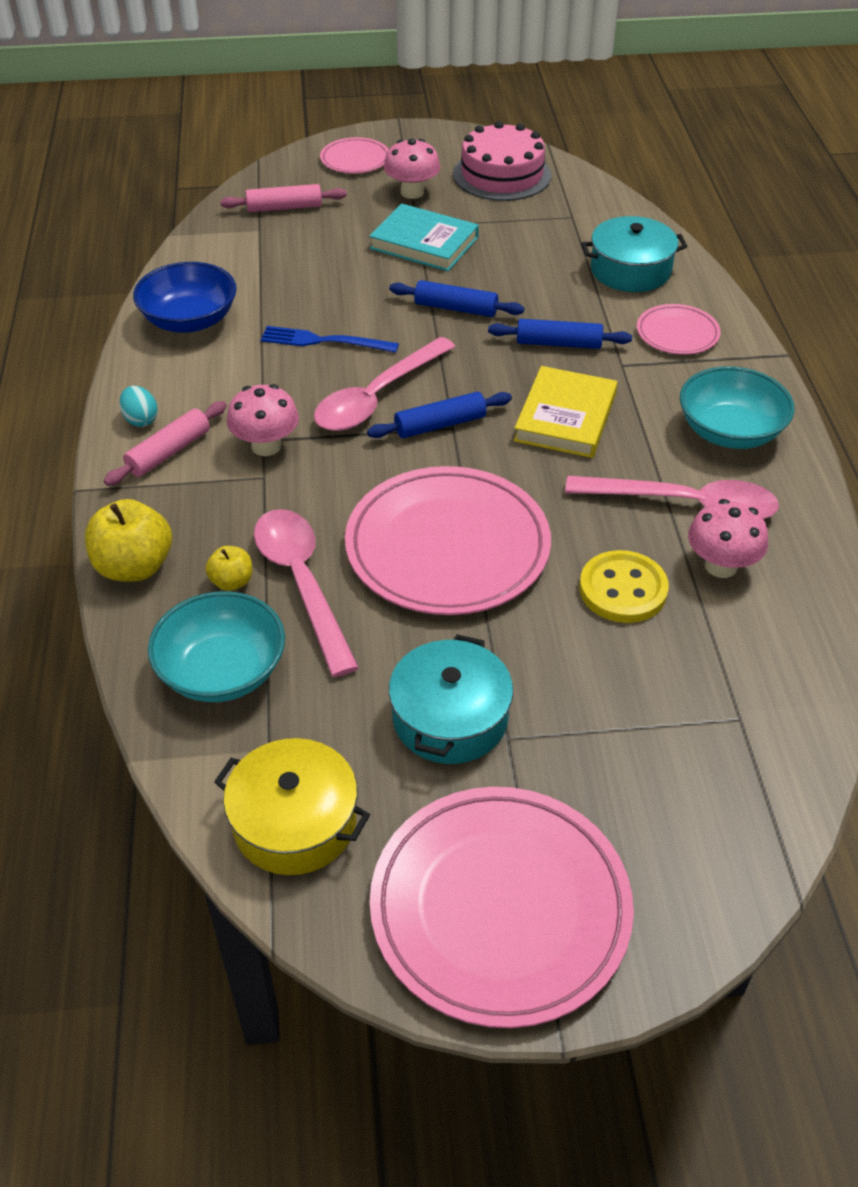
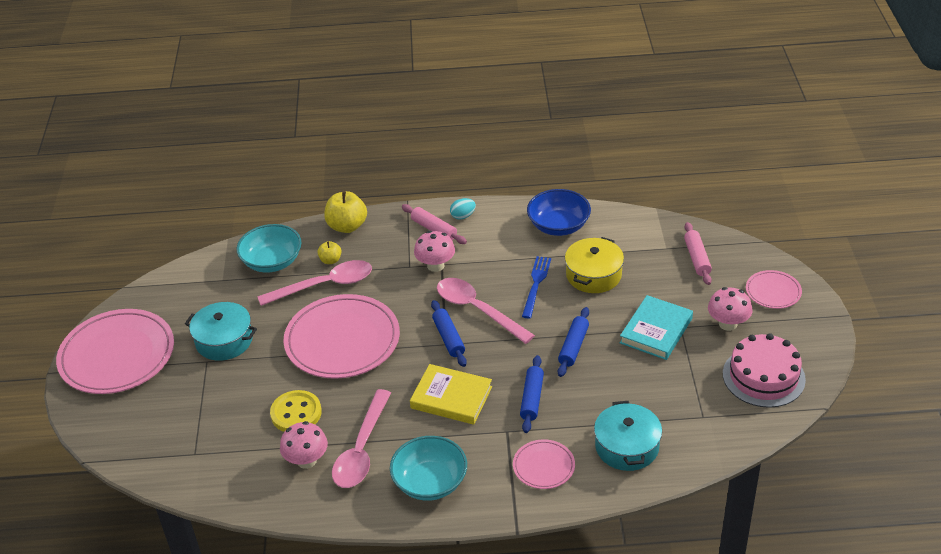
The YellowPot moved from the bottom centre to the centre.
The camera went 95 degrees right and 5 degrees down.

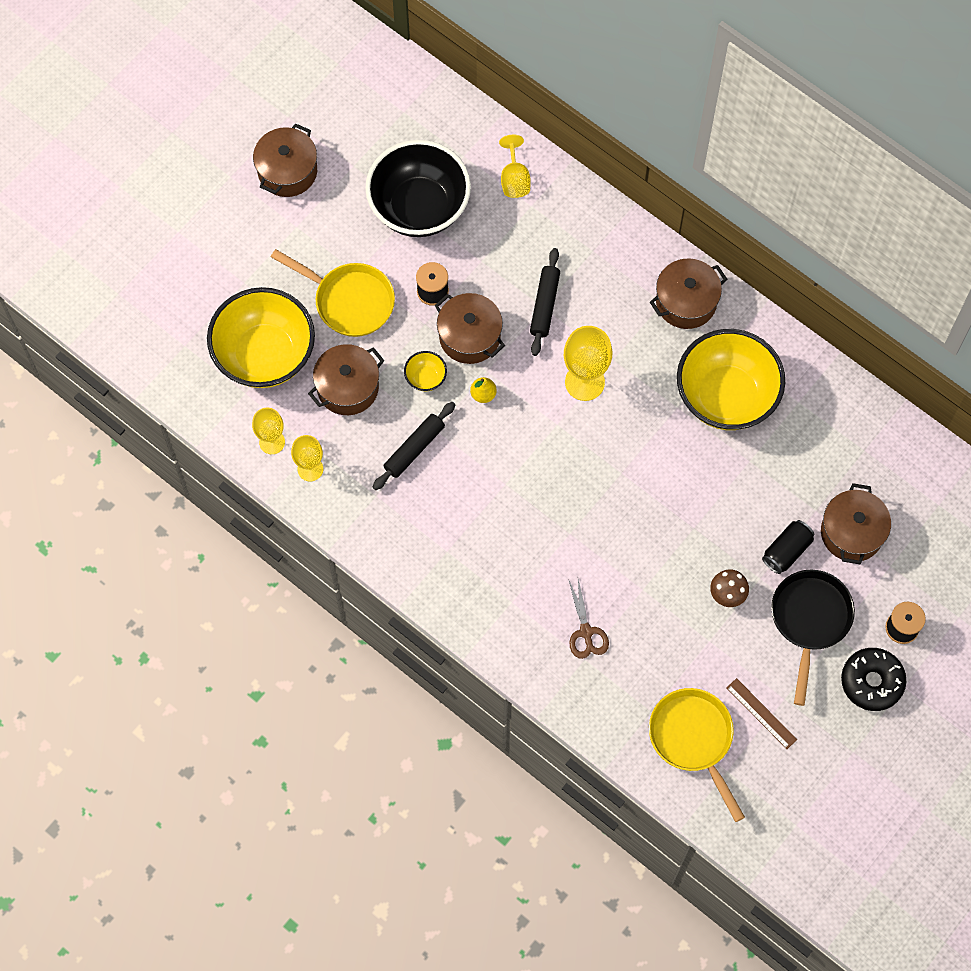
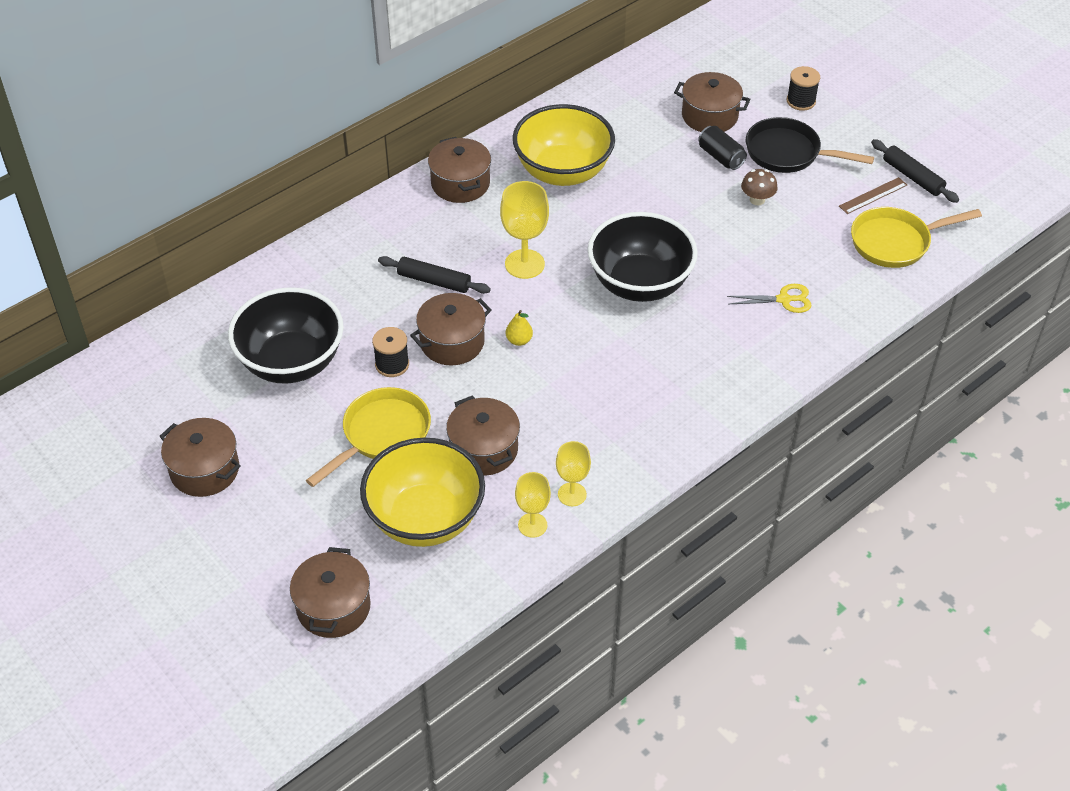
The YellowWineGlass (3rd from left) at the top centre disappeared.
The YellowServingBowl (2nd from left) at the centre disappeared.
The EbonyPastryRoller (1st from left in the first image) moved from the centre to the top right.
The DarkBrownPairOfScissors at the centre became the YellowPairOfScissors at the middle right.
The EbonyDoughnut at the bottom right disappeared.
The EbonyServingBowl (2nd from left) at the top centre appeared.
The DarkBrownPot (2nd from left) at the bottom left appeared.
The camera went 80 degrees left and 20 degrees down.

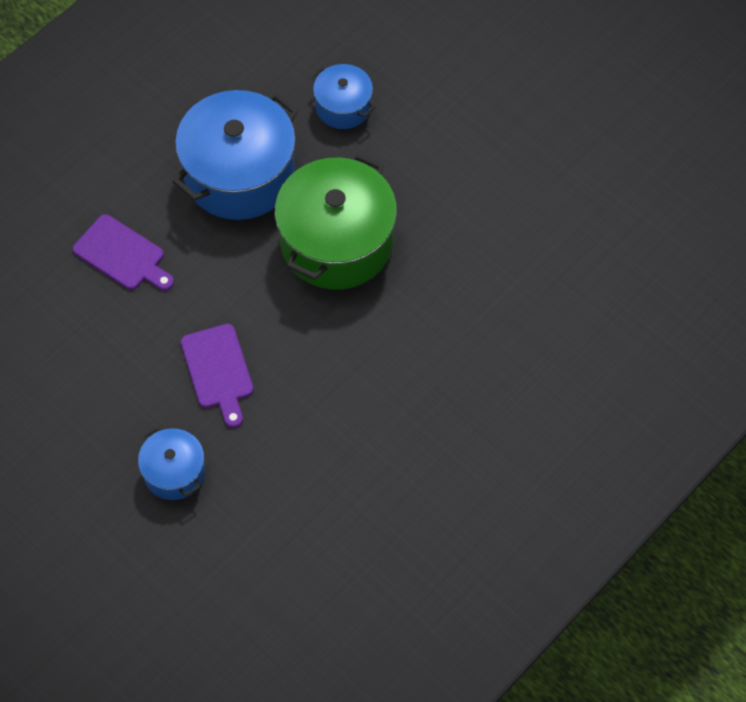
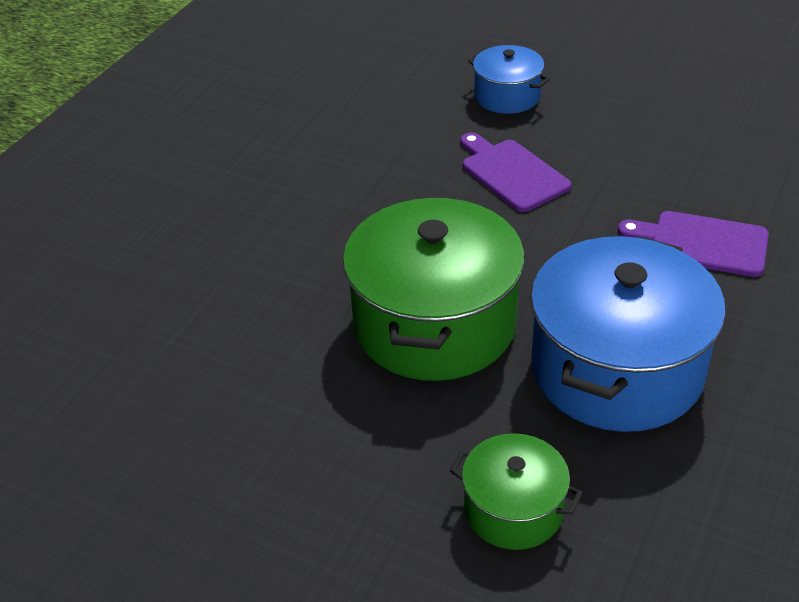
The RoyalBluePot (3rd from left) at the top centre became the GreenPot (2nd from left) at the bottom centre.
The camera went 165 degrees right and 20 degrees down.

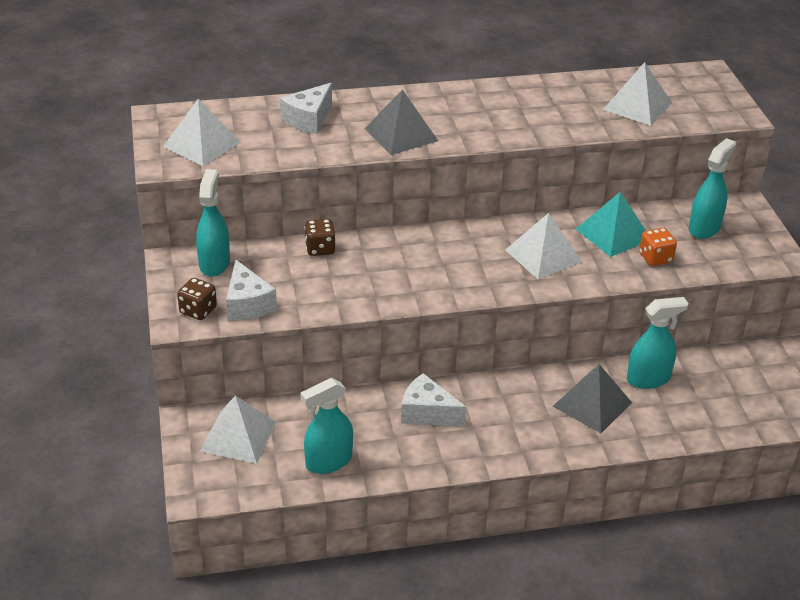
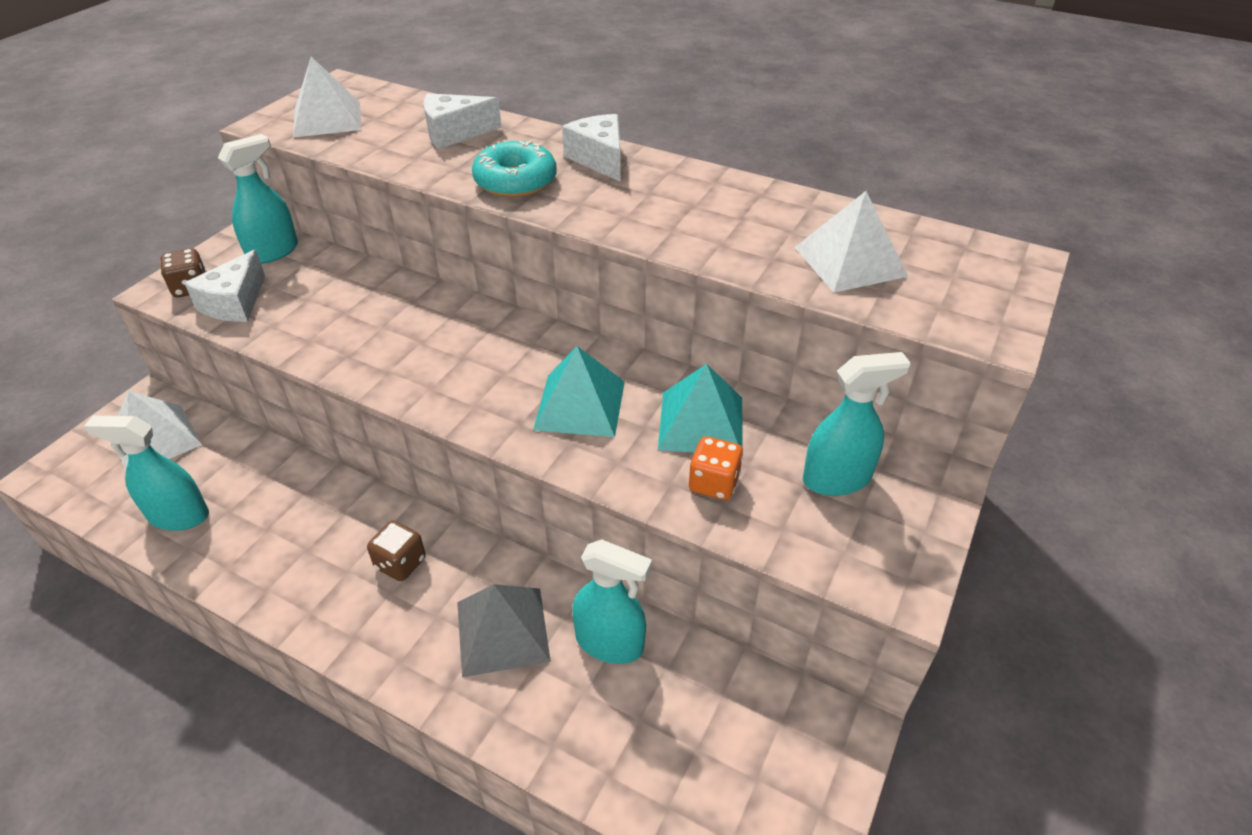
The GreyPyramidShape (1st from left) at the top centre was replaced by the TurquoiseDoughnut at the top centre.
The PureWhitePyramidShape (3rd from left) at the middle right became the TurquoisePyramidShape (1st from left) at the centre.
The DarkBrownDie (2nd from left) moved from the centre to the middle left.
The PureWhitePieceOfCheese (3rd from left) moved from the centre to the top centre.
The camera went 40 degrees right and 5 degrees up.

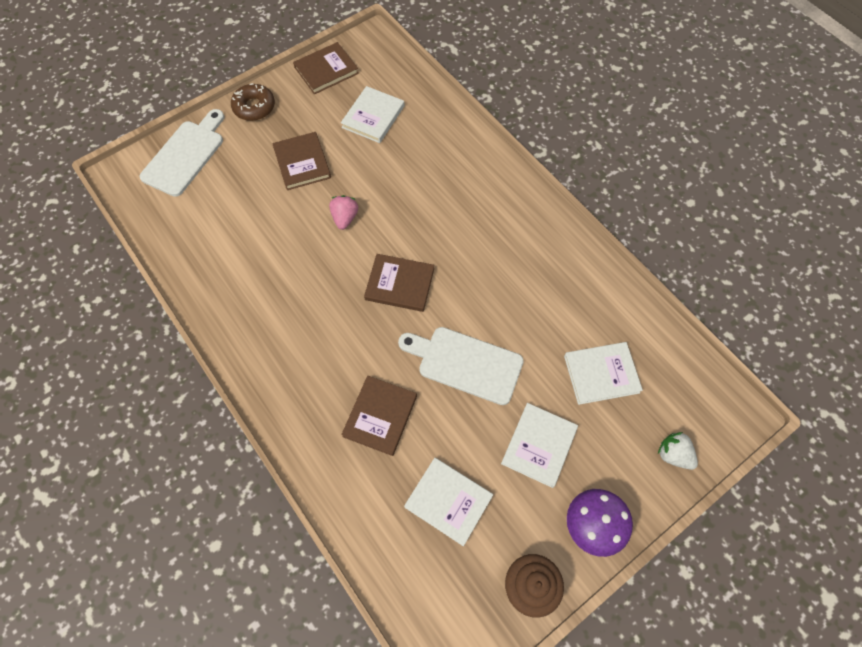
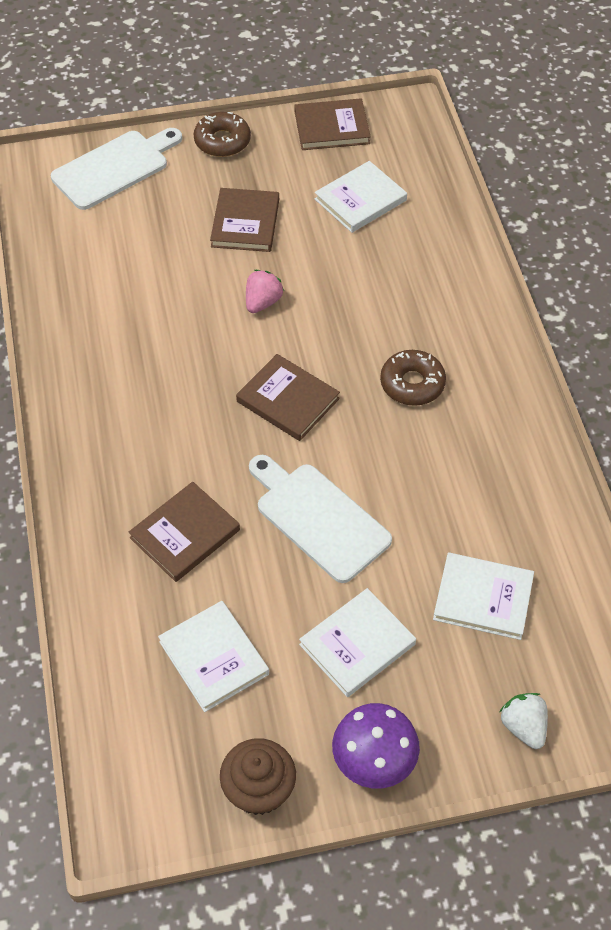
The DarkBrownDoughnut (2nd from left) at the middle right appeared.
The camera went 25 degrees right and 10 degrees down.

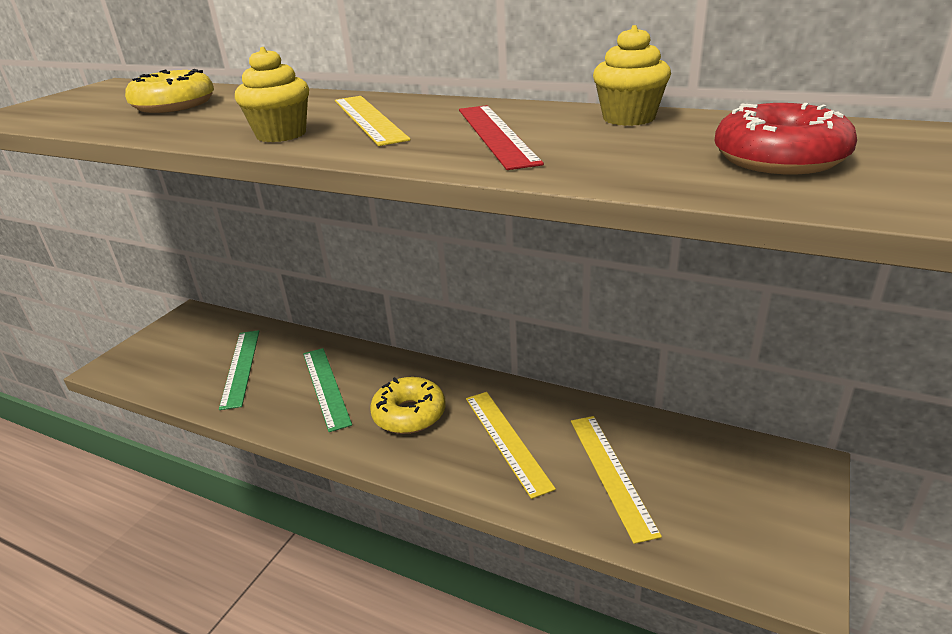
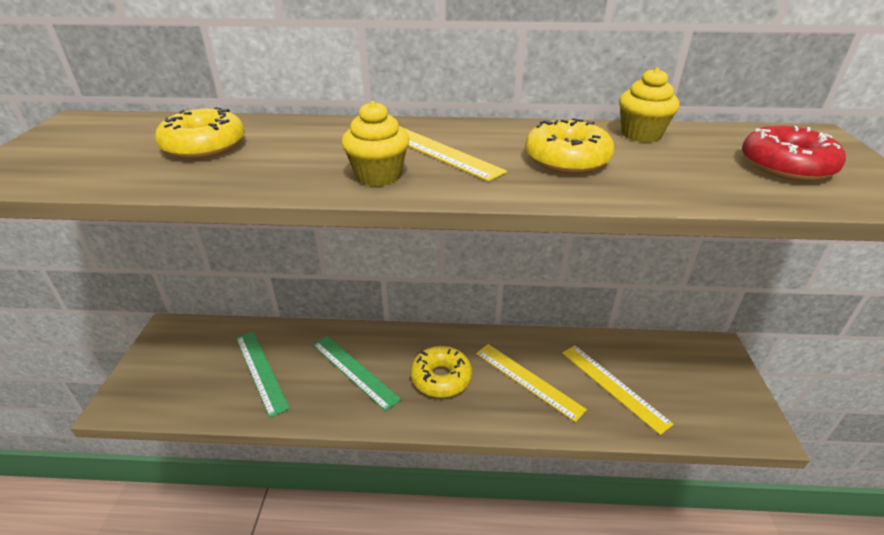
The ScarletRuler at the top centre was replaced by the YellowDoughnut (3rd from left) at the top centre.
The camera went 25 degrees left and 5 degrees up.

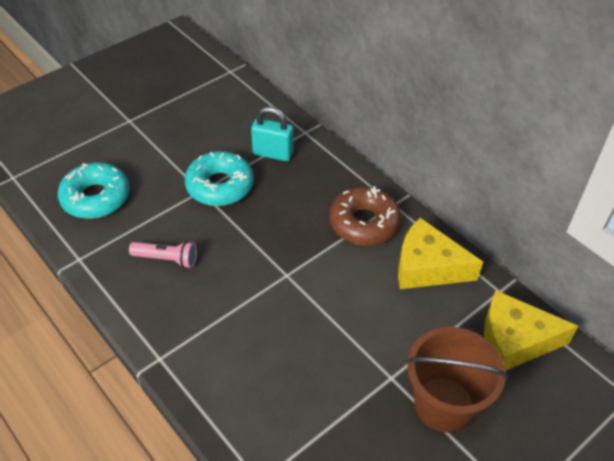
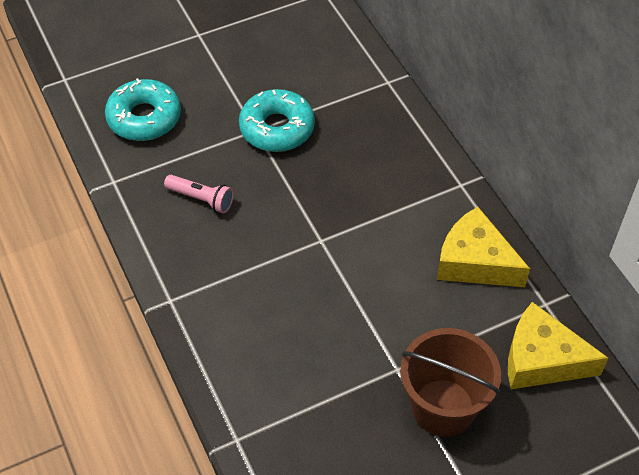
The TurquoiseLock at the top centre disappeared.
The DarkBrownDoughnut at the centre disappeared.
The camera went 15 degrees right and 5 degrees up.

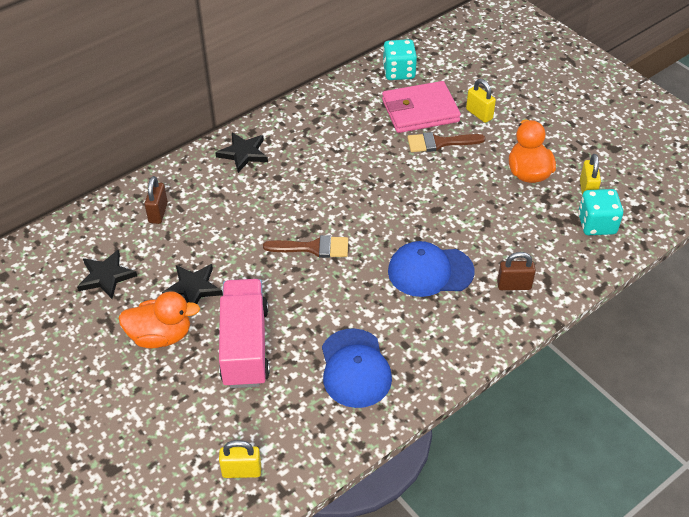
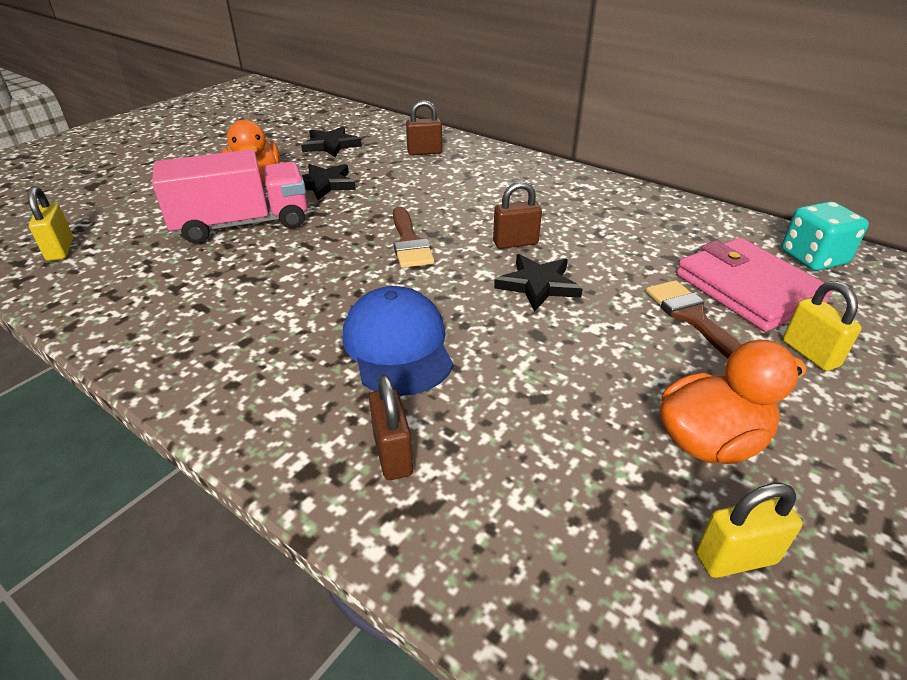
The YellowLock (2nd from left in the first image) at the top right turned 60 degrees counterclockwise.
The EbonyStar (3rd from left) moved from the top centre to the centre.
The TurquoiseDie (2nd from left) at the middle right disappeared.
The RoyalBluePeakedCap (1st from left) at the bottom centre disappeared.
The DarkBrownLock (3rd from left) at the top centre appeared.
The camera went 75 degrees right and 10 degrees down.

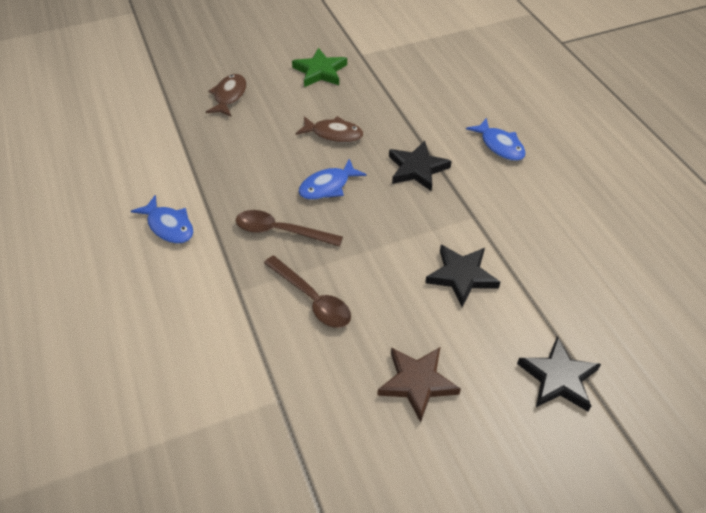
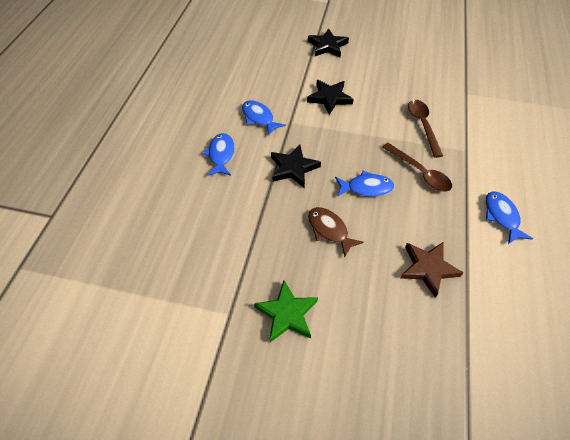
The DarkBrownToyFish (1st from left) at the top left disappeared.
The DarkBrownStar moved from the bottom centre to the middle right.
The RoyalBlueToyFish (2nd from left) at the top centre appeared.
The camera went 145 degrees left and 5 degrees up.

